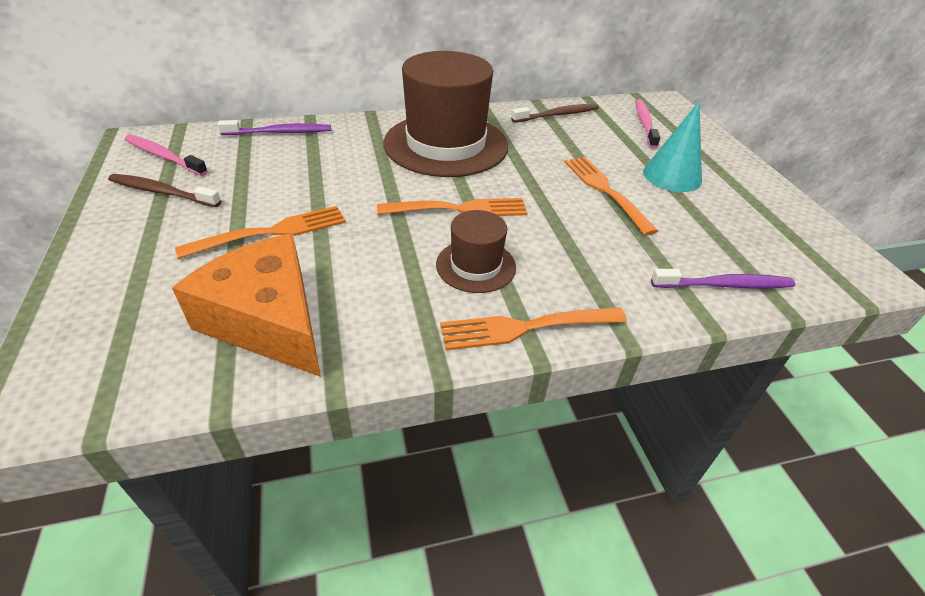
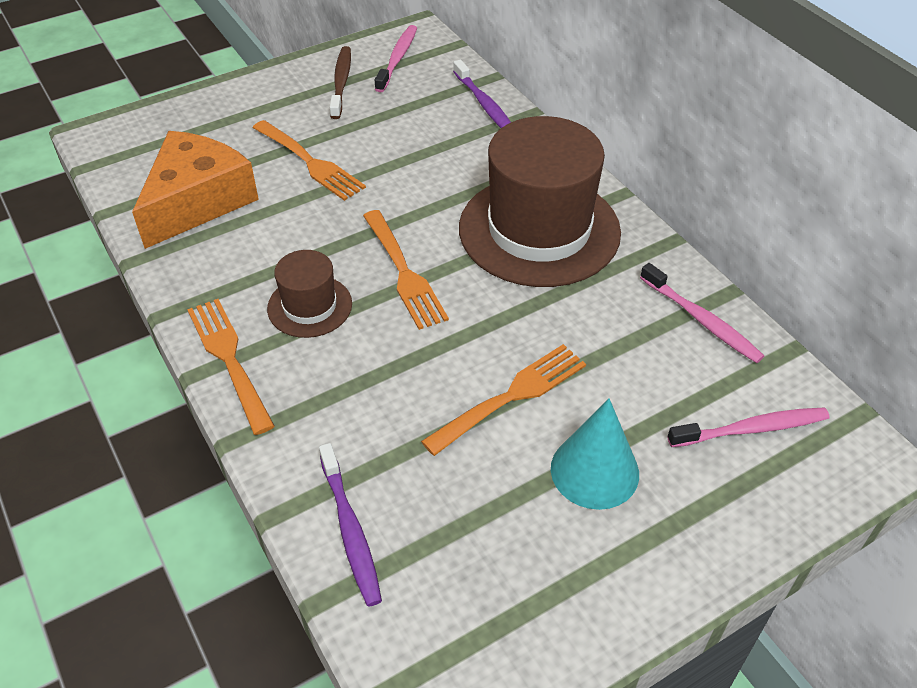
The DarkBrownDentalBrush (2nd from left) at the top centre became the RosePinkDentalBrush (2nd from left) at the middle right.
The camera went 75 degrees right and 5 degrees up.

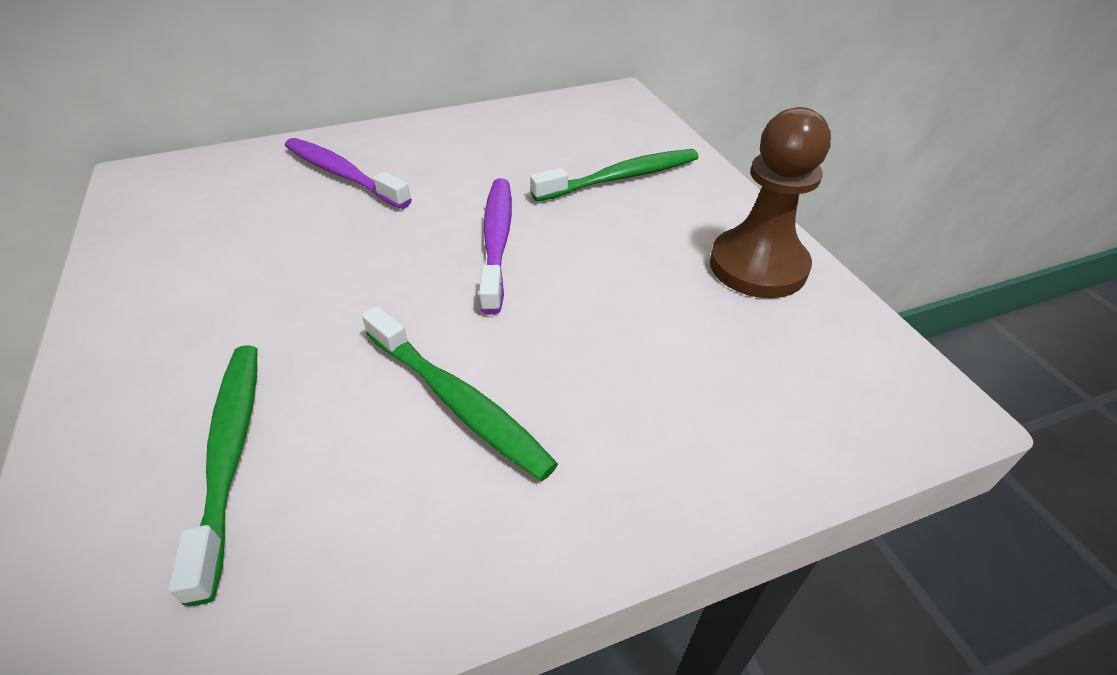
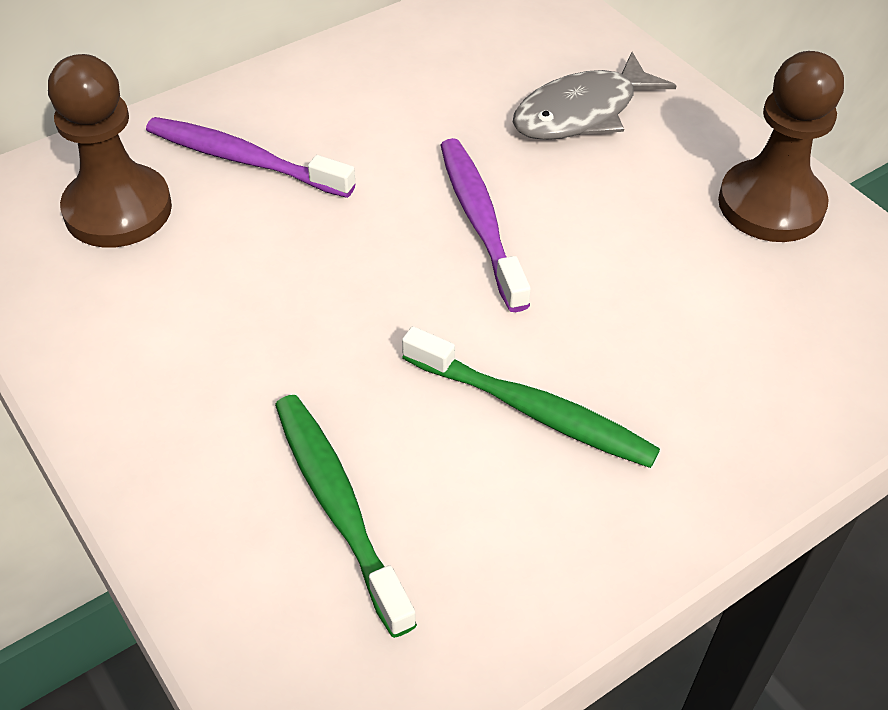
The GreenDentalBrush (3rd from left) at the top centre was replaced by the GreyToyFish at the top right.
The DarkBrownGamePawn (1st from left) at the top left appeared.
The camera went 15 degrees left and 5 degrees up.

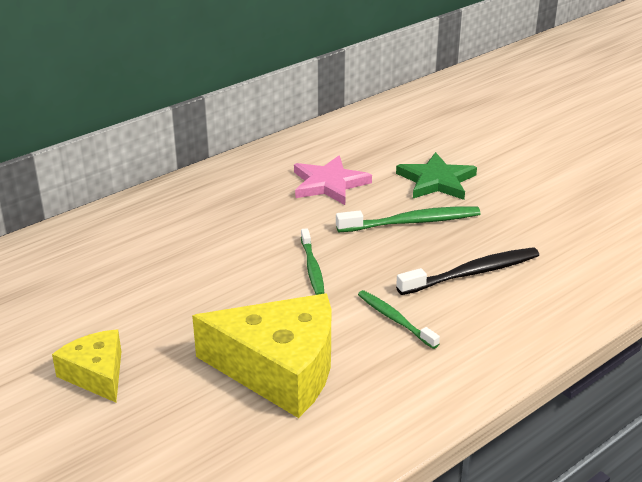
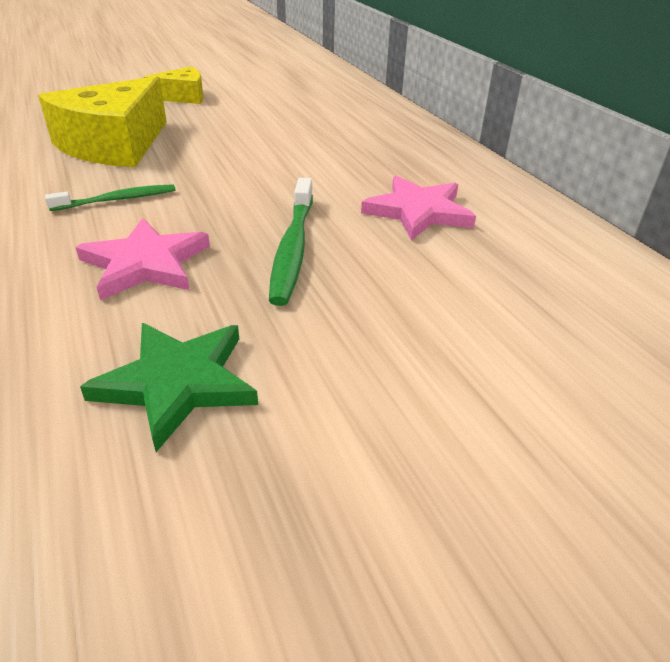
The GreenStar moved from the middle right to the middle left.
The GreenDentalBrush (1st from left) at the centre disappeared.
The EbonyDentalBrush at the middle right was replaced by the RosePinkStar (1st from left) at the middle left.
The camera went 105 degrees right and 5 degrees up.

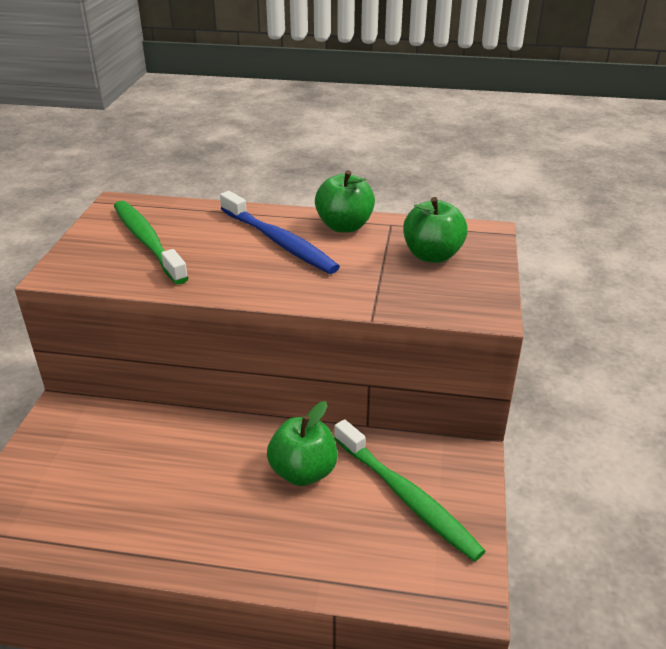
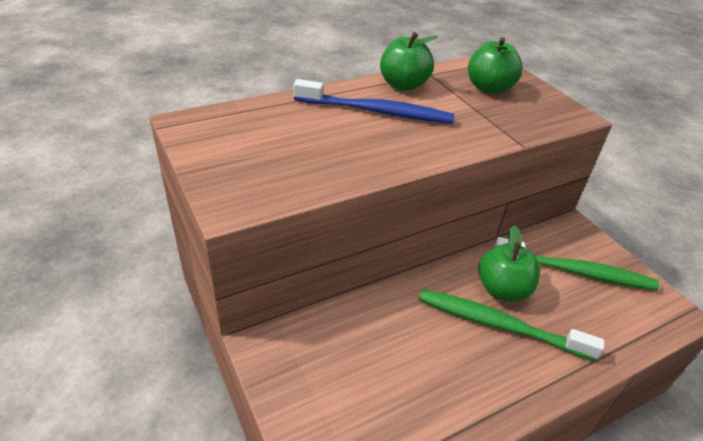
The GreenDentalBrush (1st from left) moved from the middle left to the bottom right.
The camera went 40 degrees left and 5 degrees up.

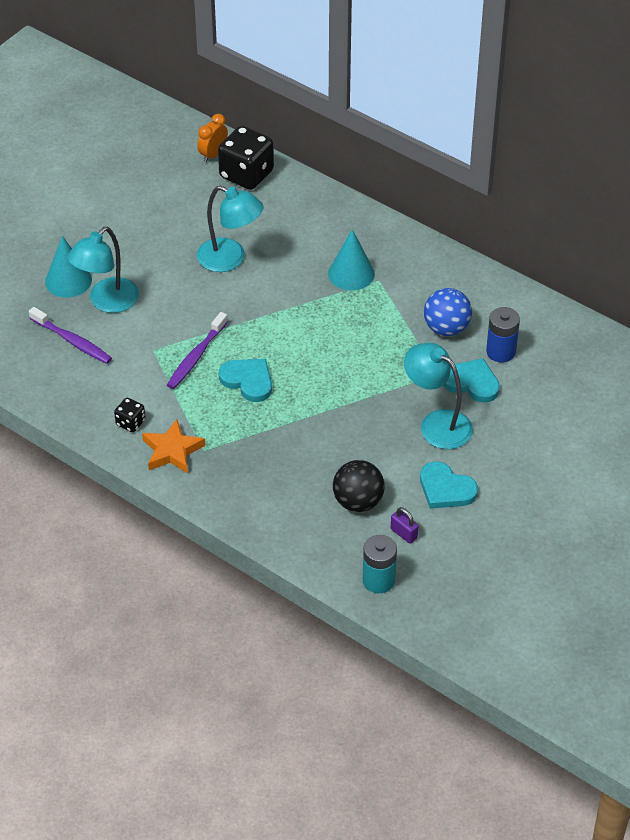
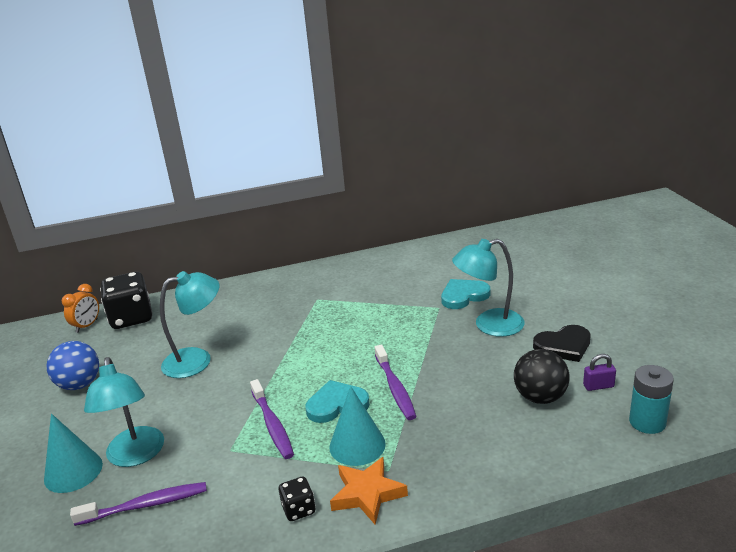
The OrangeAlarmClock at the top centre turned 135 degrees counterclockwise.
The TurquoiseCone (2nd from left) moved from the top centre to the bottom centre.
The RoyalBlueSphere moved from the middle right to the middle left.
The RoyalBluePowerCell at the middle right disappeared.
The TurquoiseHeart (2nd from left) at the middle right became the EbonyHeart at the middle right.
The VioletDentalBrush (3rd from left) at the bottom centre appeared.
The camera went 50 degrees left and 20 degrees down.

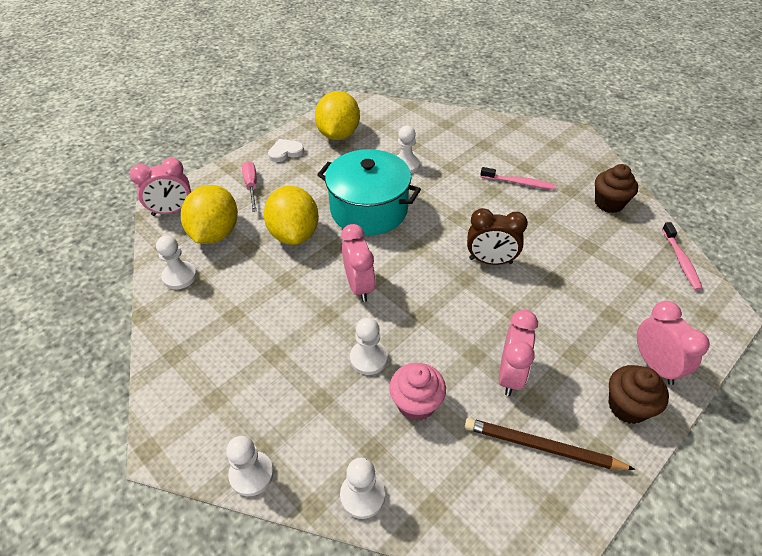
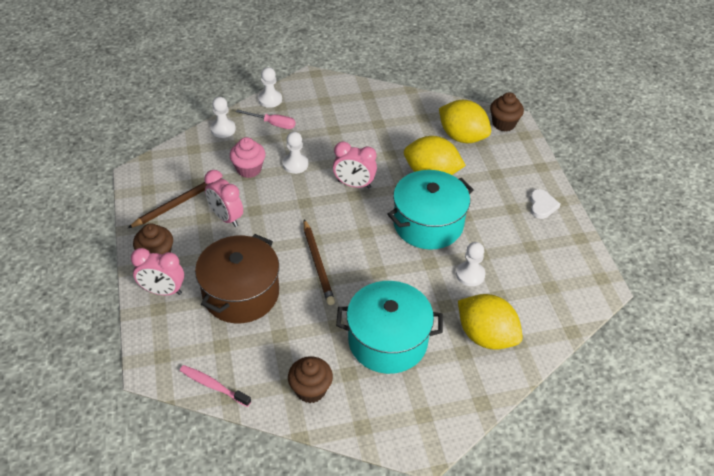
The YellowCitrusFruit (3rd from left) moved from the top centre to the bottom right.
The RosePinkAlarmClock (1st from left) at the middle left was replaced by the DarkBrownCupcake (3rd from left) at the top right.
The RosePinkHandScrewdriver moved from the middle left to the top centre.
The RosePinkDentalBrush (1st from left) at the top right was replaced by the TurquoisePot (1st from left) at the bottom centre.
The DarkBrownAlarmClock at the centre was replaced by the DarkBrownLeadPencil (2nd from left) at the centre.
The PureWhiteGamePawn (1st from left) at the middle left disappeared.
The DarkBrownPot at the middle left appeared.
The camera went 120 degrees right and 0 degrees up.

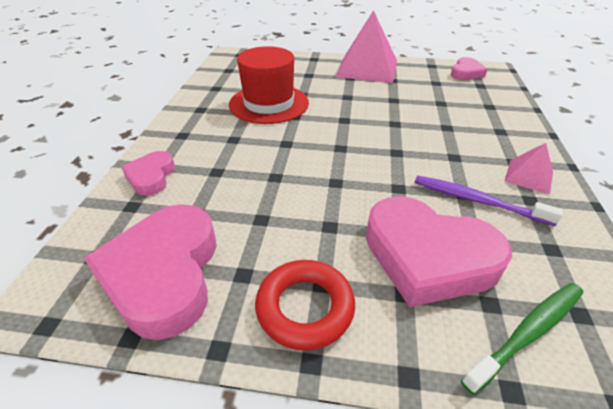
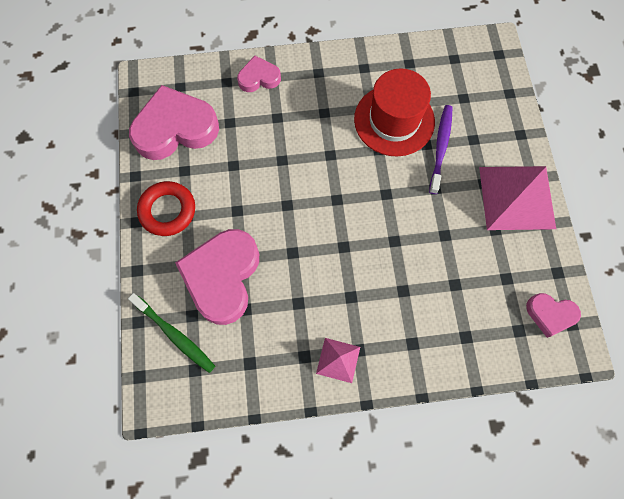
The VioletDentalBrush moved from the middle right to the top right.
The camera went 75 degrees right and 30 degrees up.

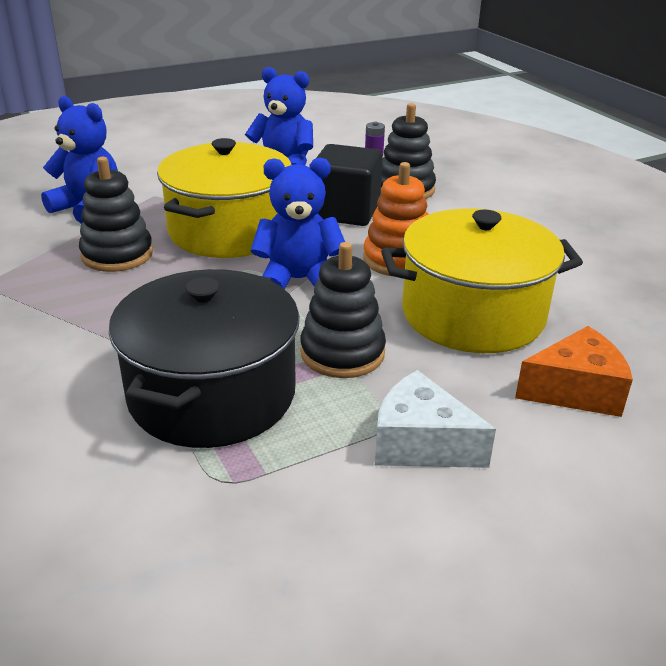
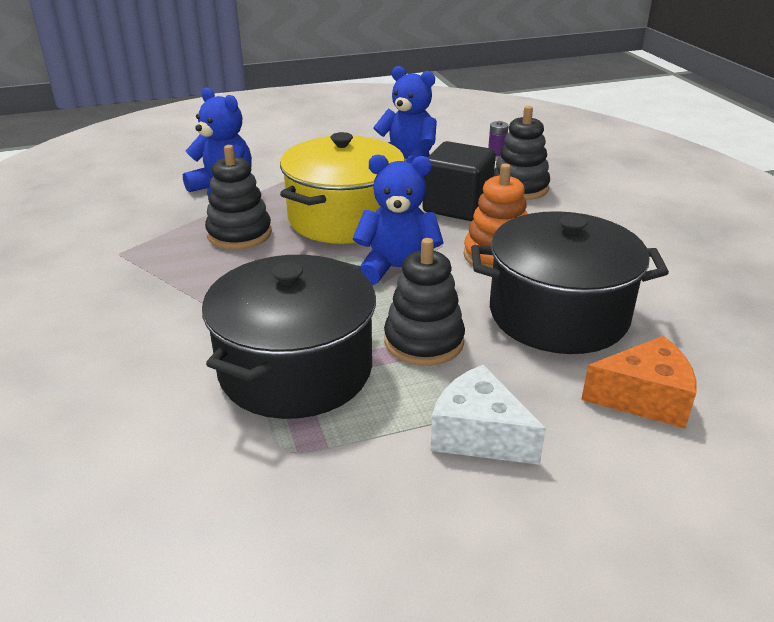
The YellowPot (2nd from left) at the middle right became the EbonyPot (2nd from left) at the middle right.
The camera went 10 degrees right and 0 degrees up.

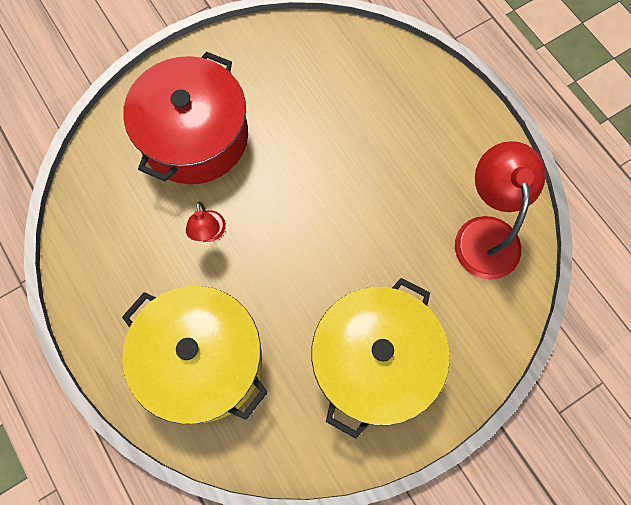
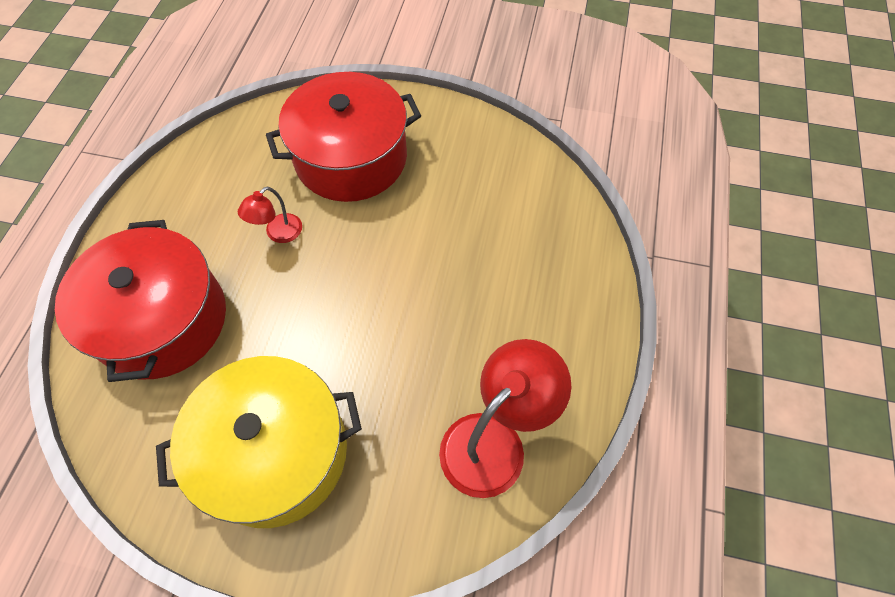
The YellowPot (1st from left) at the bottom left became the ScarletPot (1st from left) at the middle left.
The camera went 45 degrees right and 10 degrees down.

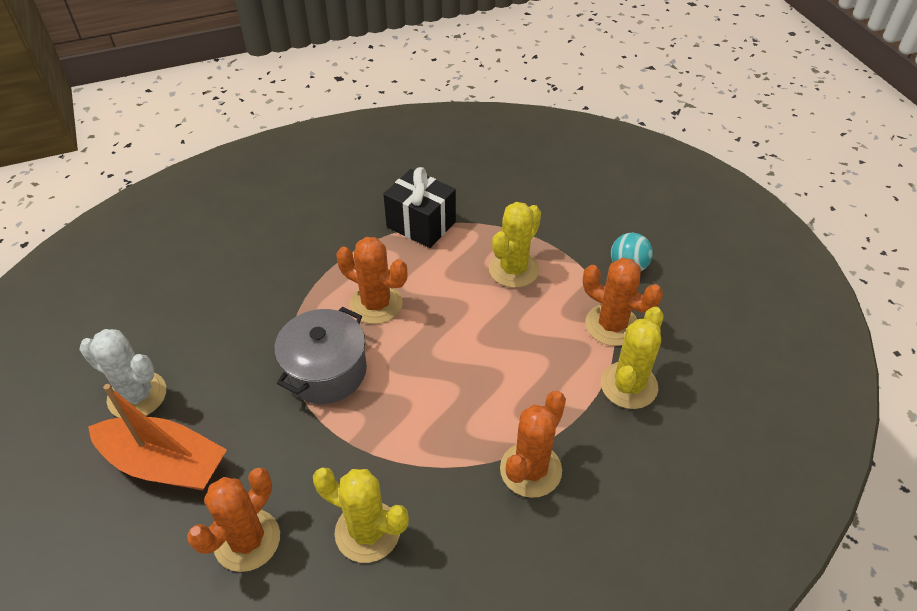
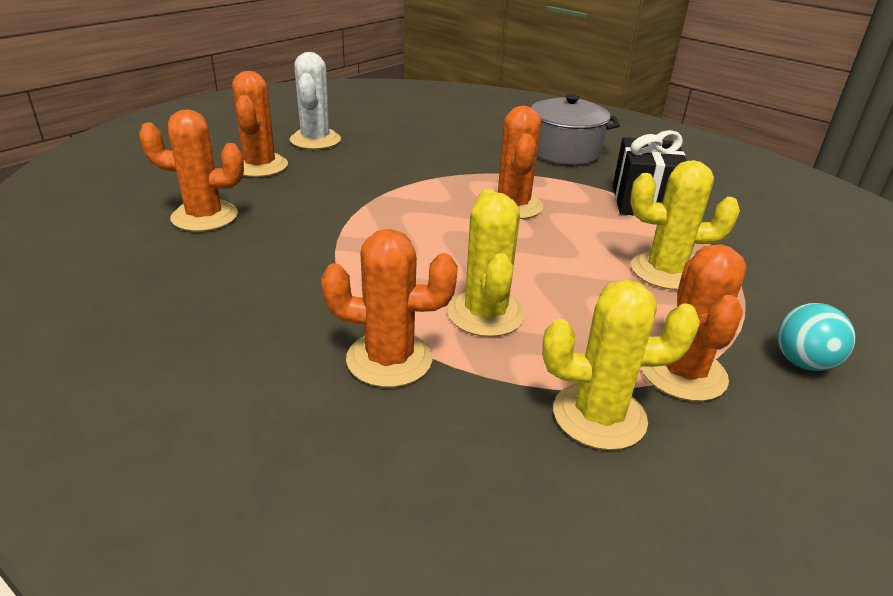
The GreyPot moved from the centre to the top centre.
The OrangeToyBoat at the bottom left was replaced by the OrangeCactus (2nd from left) at the top left.
The YellowCactus (1st from left) moved from the bottom centre to the centre.
The camera went 60 degrees right and 15 degrees down.

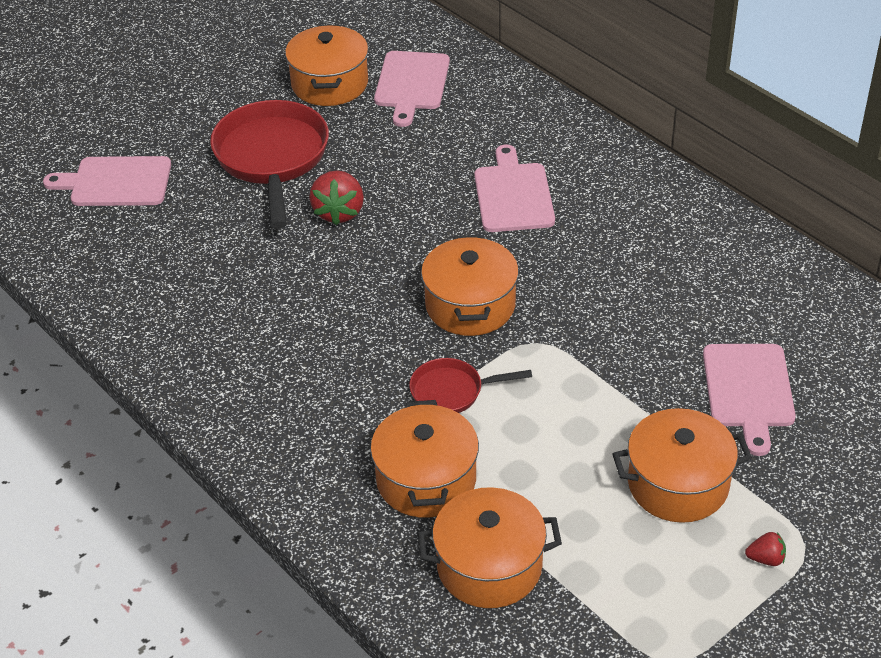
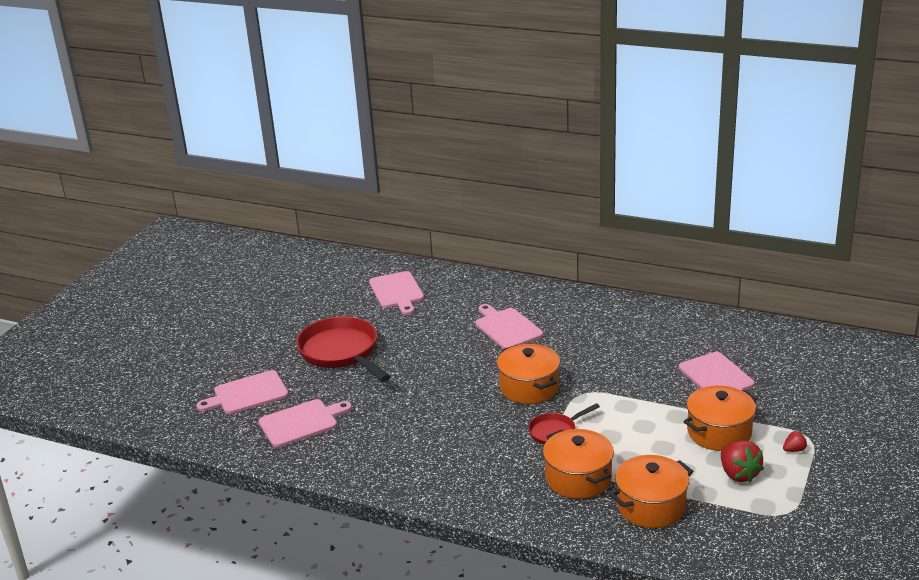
The OrangePot (1st from left) at the top centre disappeared.
The ScarletBerry (1st from left) moved from the top centre to the bottom right.
The RosePinkBreadBoard (2nd from left) at the bottom left appeared.
The camera went 25 degrees left and 15 degrees down.

